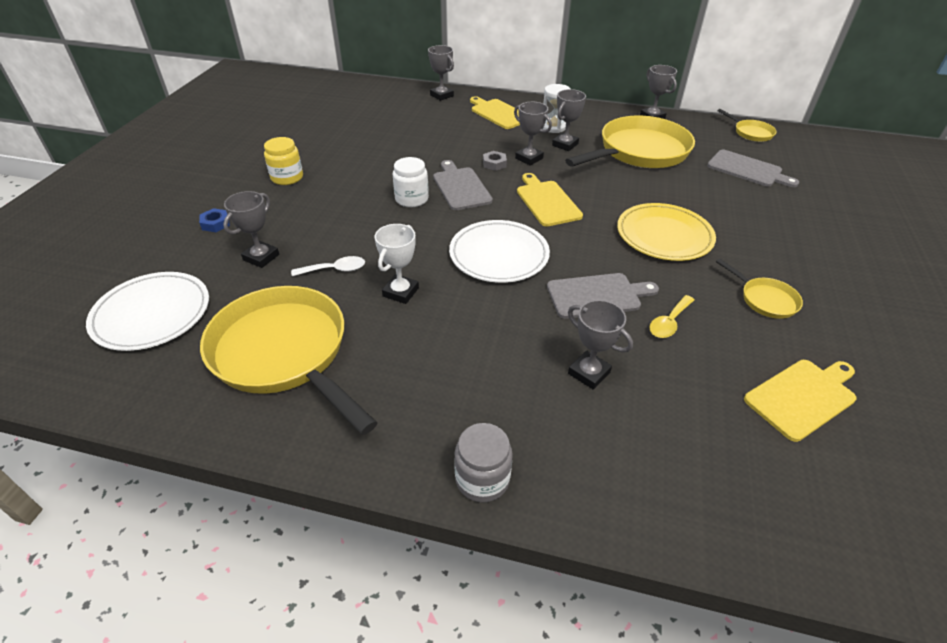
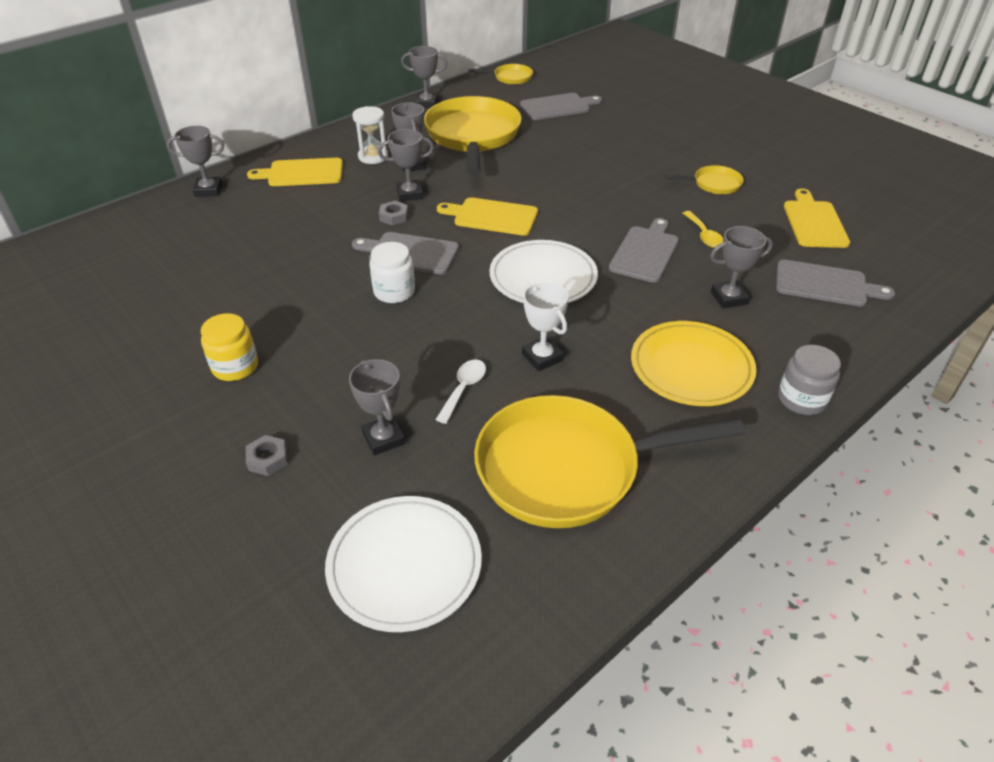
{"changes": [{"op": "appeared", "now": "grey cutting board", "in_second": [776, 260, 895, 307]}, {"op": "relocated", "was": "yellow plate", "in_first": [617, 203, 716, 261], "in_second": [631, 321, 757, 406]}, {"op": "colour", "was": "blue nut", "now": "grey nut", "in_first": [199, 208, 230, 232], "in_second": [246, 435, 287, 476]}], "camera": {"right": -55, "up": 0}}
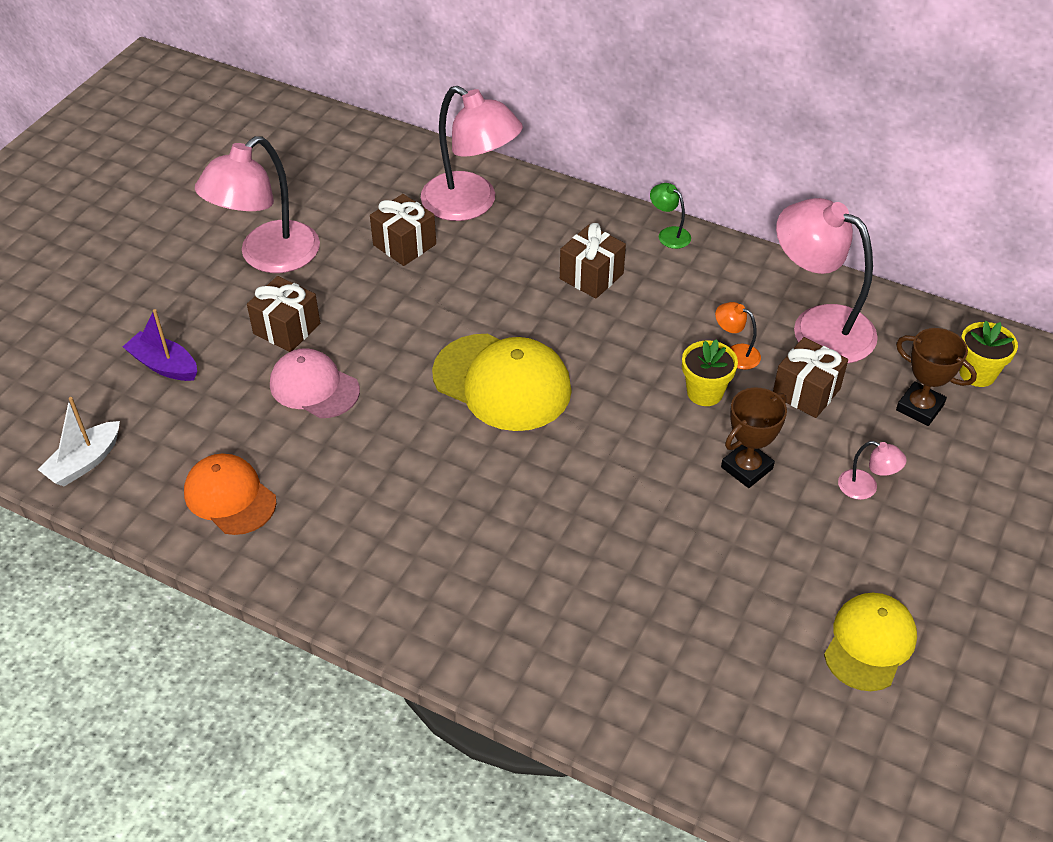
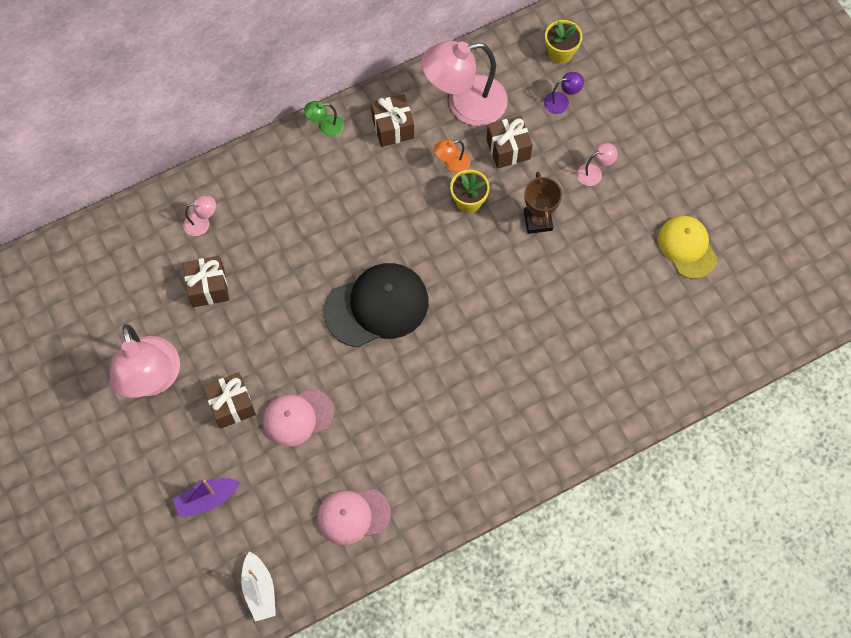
{"changes": [{"op": "relocated", "was": "brown gift", "in_first": [560, 223, 626, 299], "in_second": [371, 94, 414, 147]}, {"op": "exchanged", "was": "brown trophy", "now": "purple lamp", "in_first": [896, 328, 977, 426], "in_second": [544, 72, 584, 114]}, {"op": "colour", "was": "orange cap", "now": "pink cap", "in_first": [184, 454, 276, 535], "in_second": [317, 489, 391, 545]}, {"op": "colour", "was": "yellow cap", "now": "black cap", "in_first": [432, 334, 572, 431], "in_second": [324, 263, 428, 347]}, {"op": "size", "was": "pink lamp", "in_first": [421, 86, 523, 221], "in_second": [183, 195, 216, 236], "ratio": 0.42}], "camera": {"right": -55, "up": 20}}
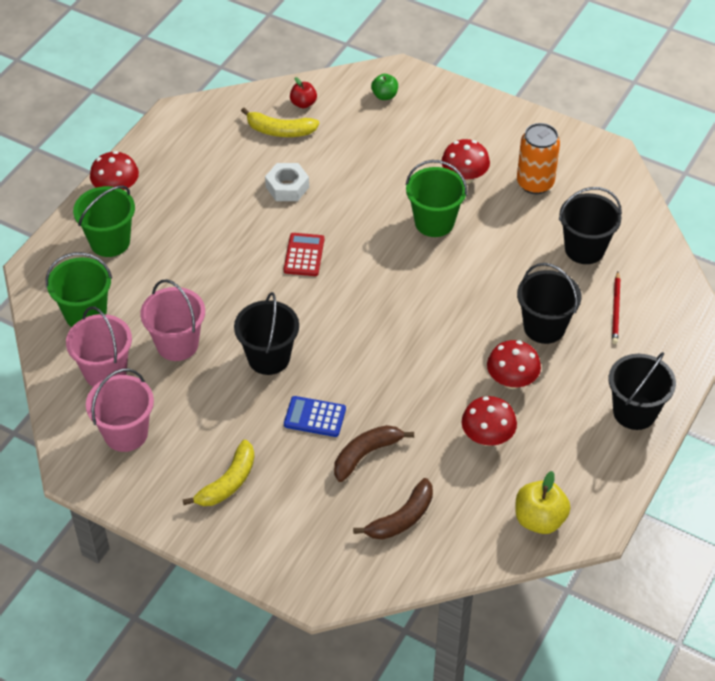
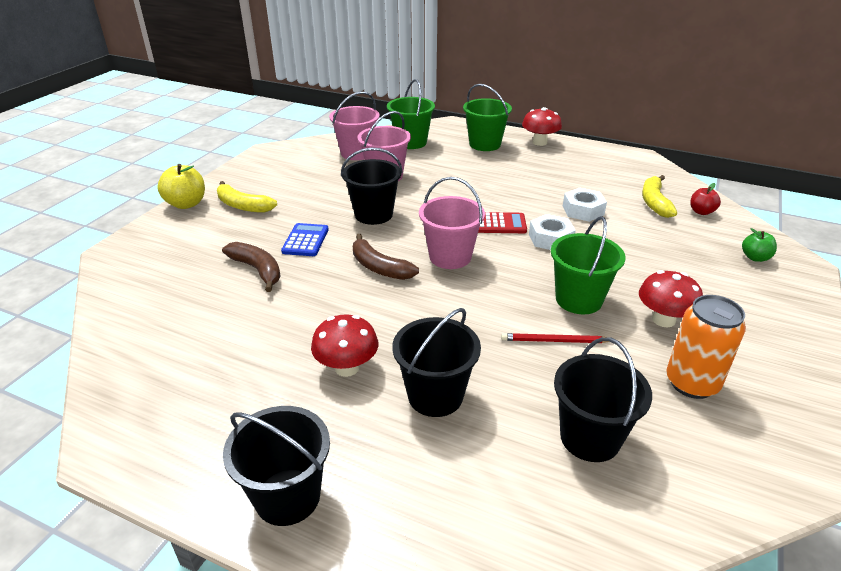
{"changes": [{"op": "missing", "was": "red mushroom", "in_first": [461, 396, 517, 446]}, {"op": "appeared", "now": "white nut", "in_second": [529, 214, 576, 250]}, {"op": "relocated", "was": "pink bucket", "in_first": [86, 368, 154, 452], "in_second": [419, 177, 485, 269]}, {"op": "relocated", "was": "brown banana", "in_first": [353, 478, 433, 539], "in_second": [353, 234, 419, 280]}, {"op": "relocated", "was": "yellow apple", "in_first": [515, 471, 570, 534], "in_second": [157, 164, 205, 209]}, {"op": "relocated", "was": "red pencil", "in_first": [612, 272, 620, 344], "in_second": [501, 333, 610, 343]}], "camera": {"right": 85, "up": -15}}
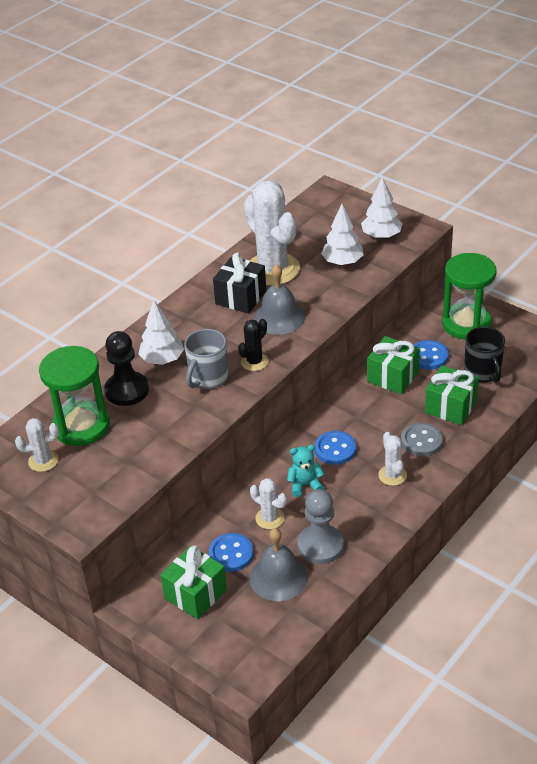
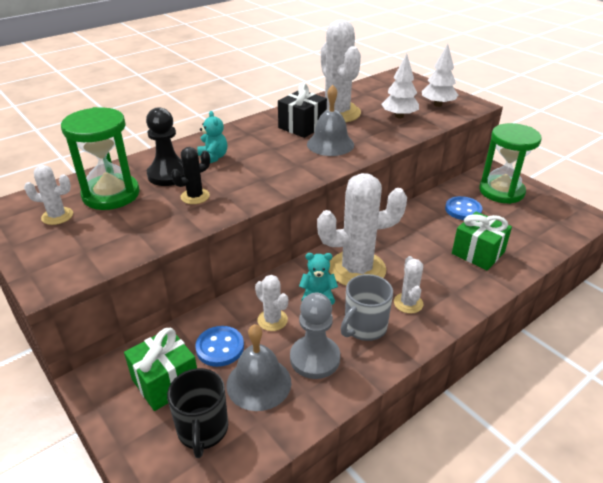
{"changes": [{"op": "missing", "was": "green gift", "in_first": [367, 336, 420, 394]}, {"op": "missing", "was": "grey button", "in_first": [401, 423, 443, 456]}, {"op": "relocated", "was": "grey mug", "in_first": [184, 329, 229, 389], "in_second": [341, 274, 393, 341]}, {"op": "relocated", "was": "black cactus", "in_first": [238, 319, 269, 371], "in_second": [171, 147, 210, 204]}, {"op": "relocated", "was": "black mug", "in_first": [464, 327, 505, 383], "in_second": [167, 368, 228, 458]}, {"op": "exchanged", "was": "white tree", "now": "turquoise teddy bear", "in_first": [138, 300, 184, 365], "in_second": [197, 111, 227, 163]}, {"op": "exchanged", "was": "blue button", "now": "white cactus", "in_first": [315, 431, 356, 465], "in_second": [317, 173, 407, 286]}], "camera": {"right": 10, "up": -5}}
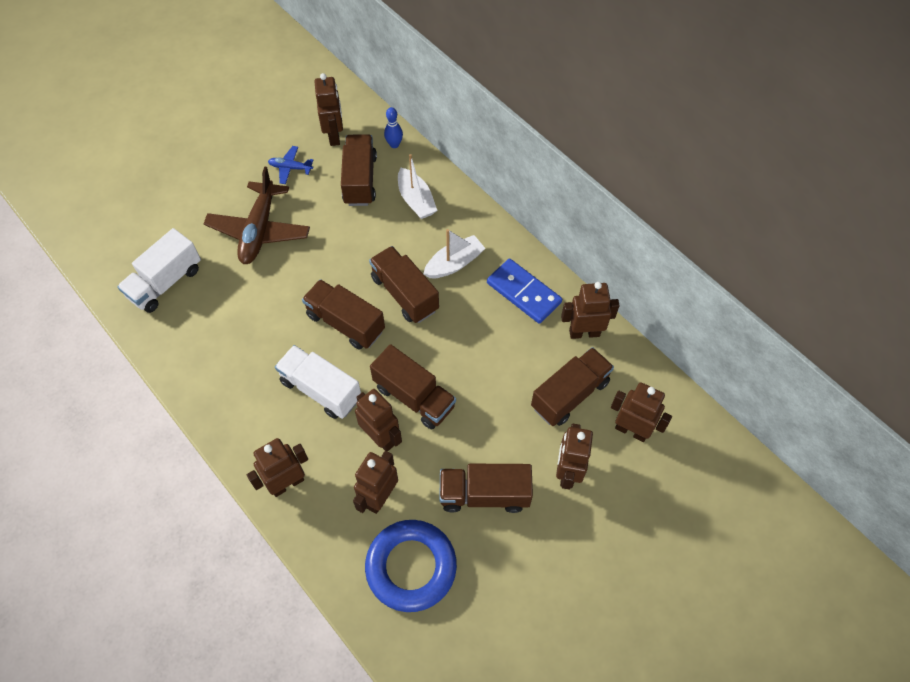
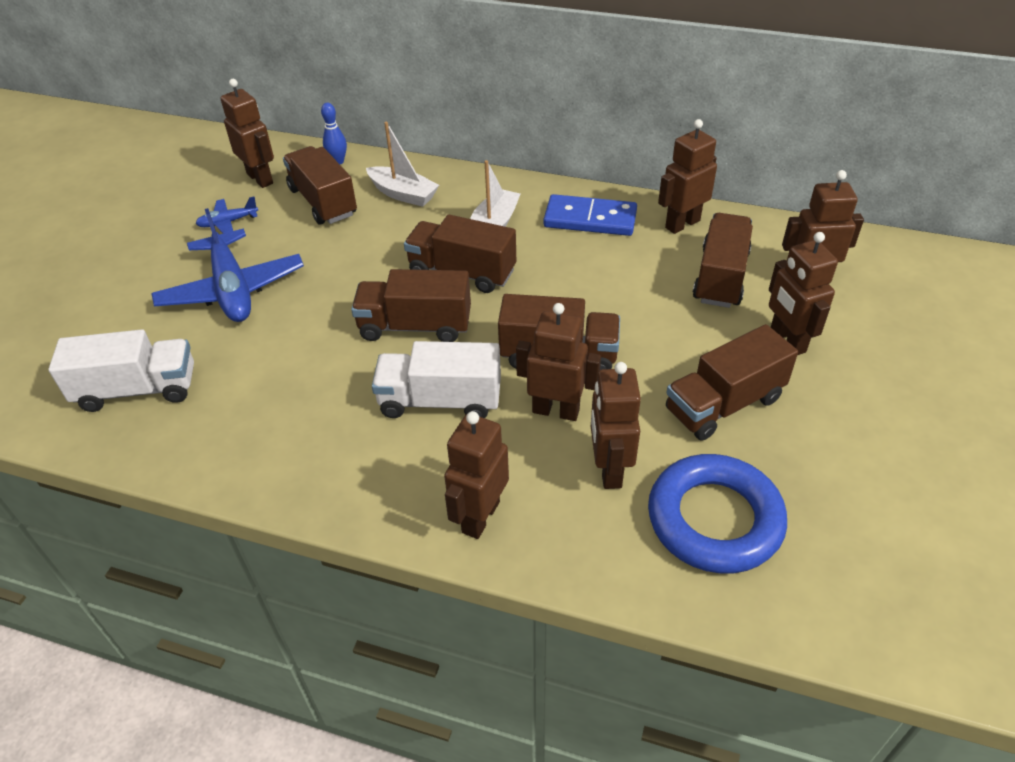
{"changes": [{"op": "colour", "was": "brown plane", "now": "blue plane", "in_first": [204, 167, 310, 264], "in_second": [151, 208, 304, 322]}, {"op": "spun", "was": "white truck", "in_first": [117, 228, 201, 313], "in_second": [48, 329, 194, 412], "clockwise": -105}], "camera": {"right": -30, "up": -15}}
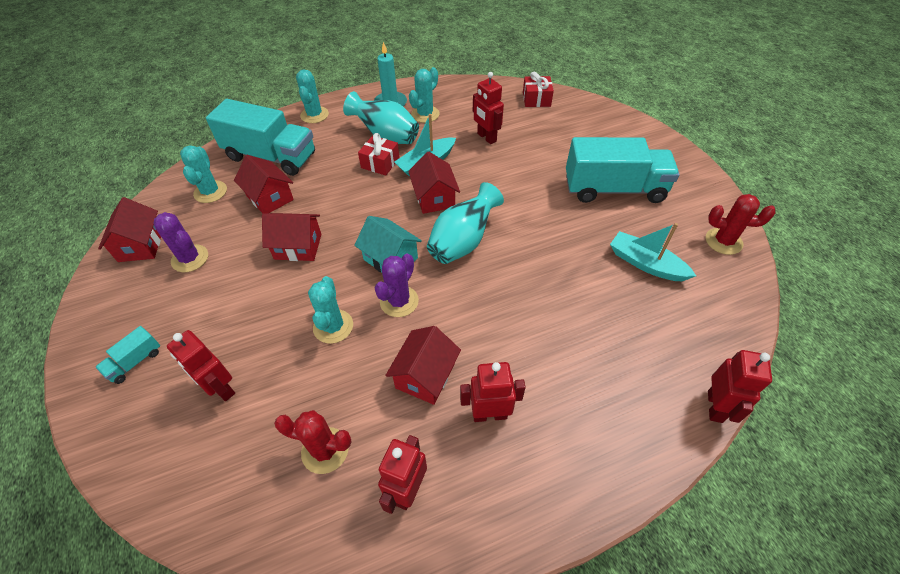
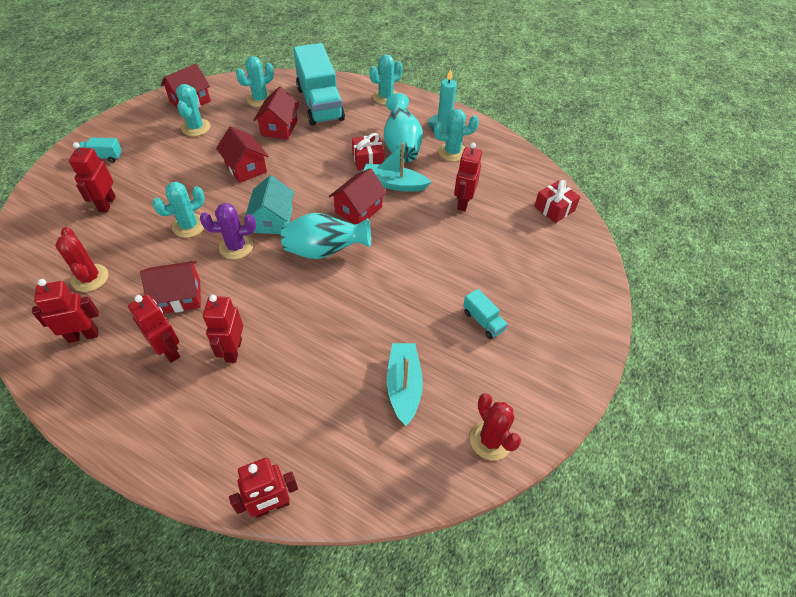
{"changes": [{"op": "appeared", "now": "red robot", "in_second": [203, 295, 243, 363]}, {"op": "colour", "was": "purple cactus", "now": "turquoise cactus", "in_first": [153, 212, 208, 272], "in_second": [176, 84, 210, 136]}, {"op": "size", "was": "turquoise truck", "in_first": [566, 137, 680, 203], "in_second": [463, 289, 508, 339], "ratio": 0.42}], "camera": {"right": 50, "up": 0}}
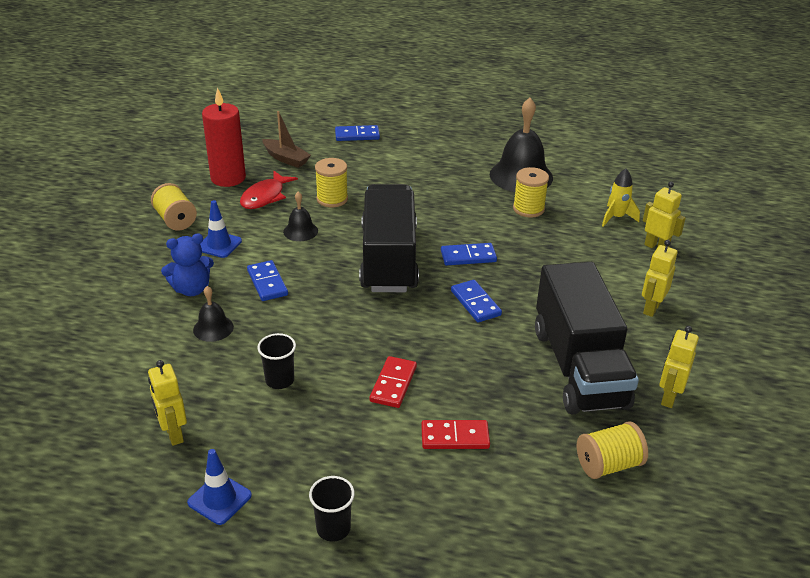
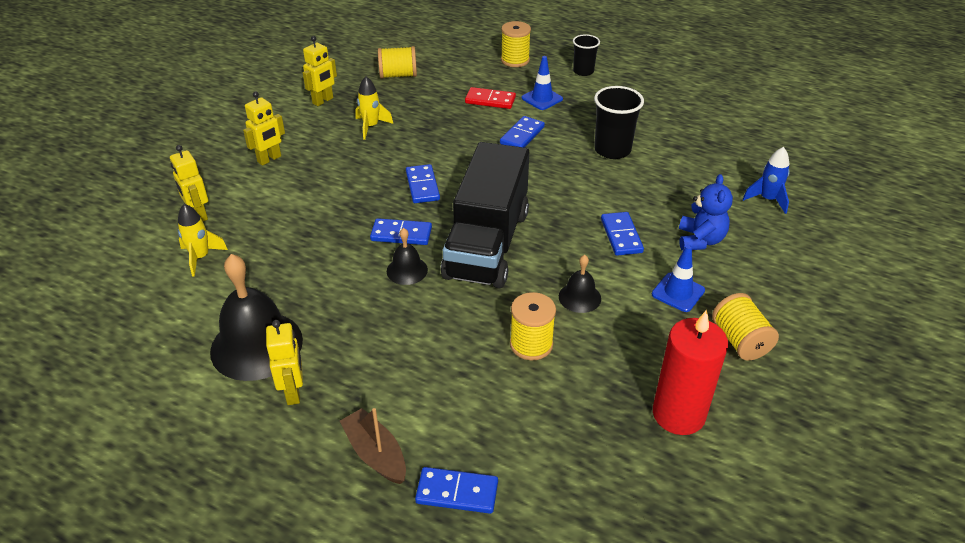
{"changes": [{"op": "missing", "was": "red fish", "in_first": [240, 171, 298, 209]}, {"op": "appeared", "now": "blue rocket", "in_second": [743, 147, 789, 214]}, {"op": "relocated", "was": "yellow robot", "in_first": [148, 360, 187, 446], "in_second": [266, 320, 303, 405]}, {"op": "relocated", "was": "blue traffic cone", "in_first": [187, 449, 252, 525], "in_second": [522, 56, 563, 110]}, {"op": "relocated", "was": "black bell", "in_first": [193, 286, 234, 342], "in_second": [387, 228, 428, 285]}, {"op": "relocated", "was": "brown boat", "in_first": [262, 111, 311, 168], "in_second": [340, 408, 406, 484]}, {"op": "relocated", "was": "yellow spool", "in_first": [513, 167, 549, 218], "in_second": [501, 21, 531, 67]}, {"op": "exchanged", "was": "black truck", "now": "yellow rocket", "in_first": [535, 262, 639, 414], "in_second": [355, 76, 393, 140]}, {"op": "colour", "was": "red domino", "now": "blue domino", "in_first": [370, 356, 417, 408], "in_second": [500, 116, 545, 148]}, {"op": "spun", "was": "blue teddy bear", "in_first": [161, 233, 214, 296], "in_second": [679, 174, 733, 251], "clockwise": 105}, {"op": "size", "was": "black cup", "in_first": [257, 333, 296, 389], "in_second": [594, 86, 644, 159], "ratio": 1.56}], "camera": {"right": -165, "up": 5}}
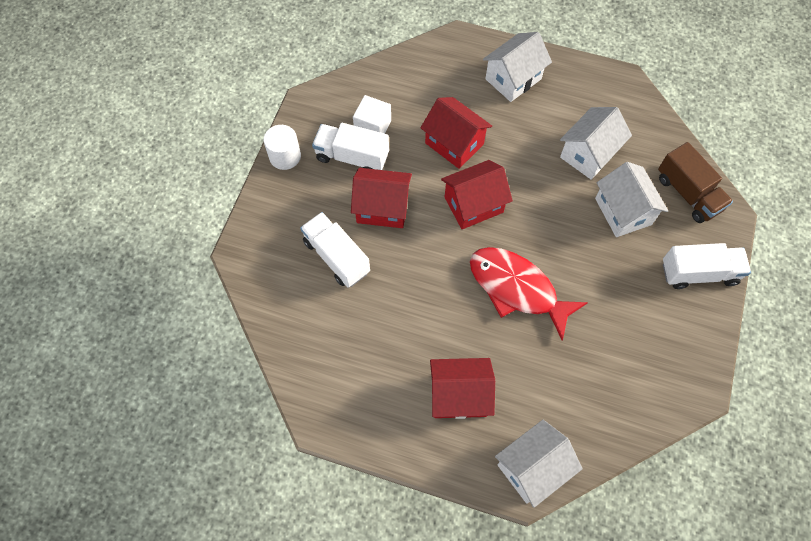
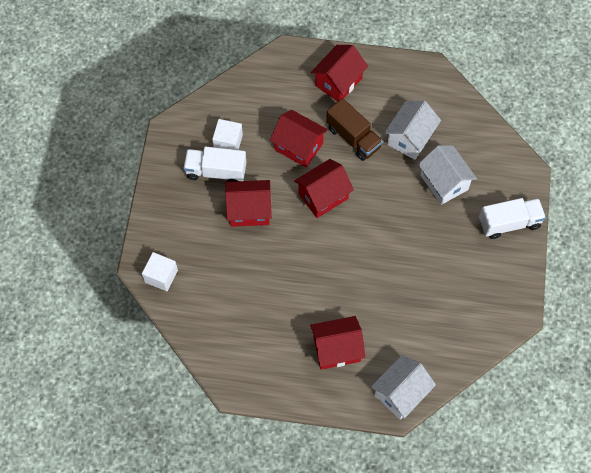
{"changes": [{"op": "missing", "was": "white cylinder", "in_first": [264, 125, 301, 170]}, {"op": "missing", "was": "white truck", "in_first": [300, 212, 370, 288]}, {"op": "missing", "was": "red fish", "in_first": [470, 247, 588, 341]}, {"op": "appeared", "now": "white cube", "in_second": [142, 252, 178, 291]}, {"op": "relocated", "was": "brown truck", "in_first": [658, 142, 733, 223], "in_second": [326, 98, 383, 161]}, {"op": "colour", "was": "white house", "now": "red house", "in_first": [483, 32, 552, 102], "in_second": [311, 45, 368, 102]}], "camera": {"right": -10, "up": 0}}
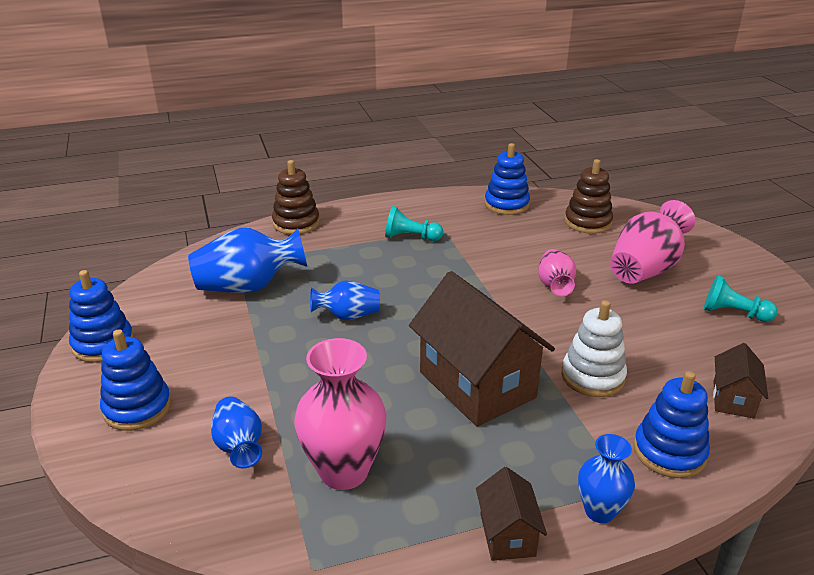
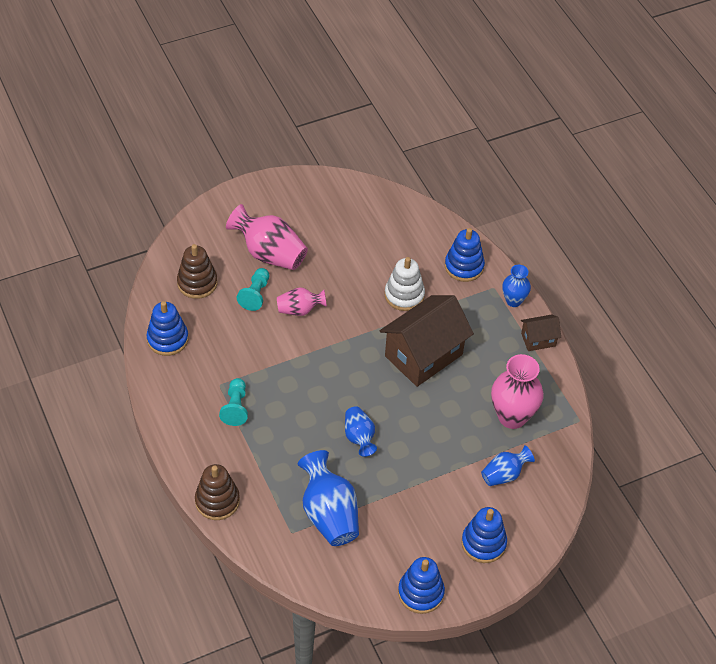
{"changes": [{"op": "missing", "was": "brown house", "in_first": [713, 343, 768, 418]}, {"op": "relocated", "was": "turquoise pawn", "in_first": [704, 275, 778, 322], "in_second": [237, 268, 269, 311]}], "camera": {"right": -100, "up": 20}}
